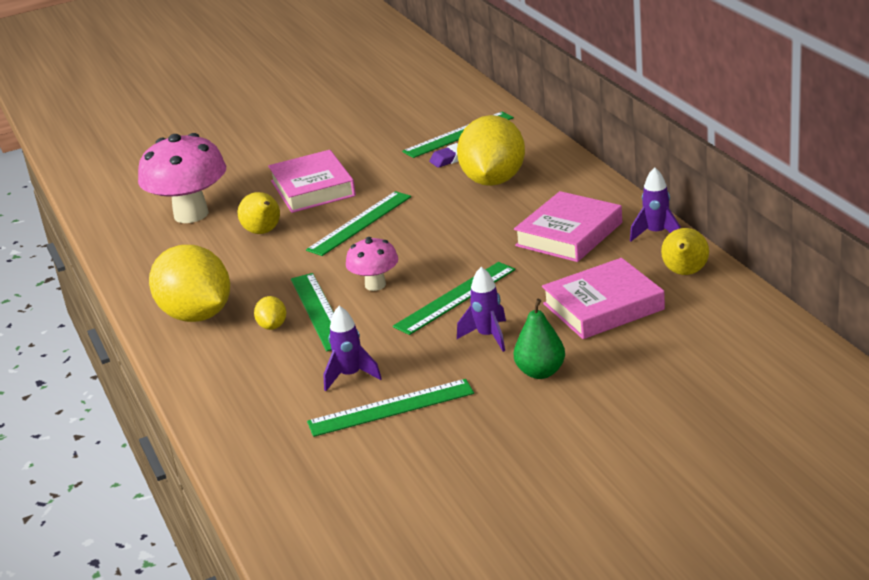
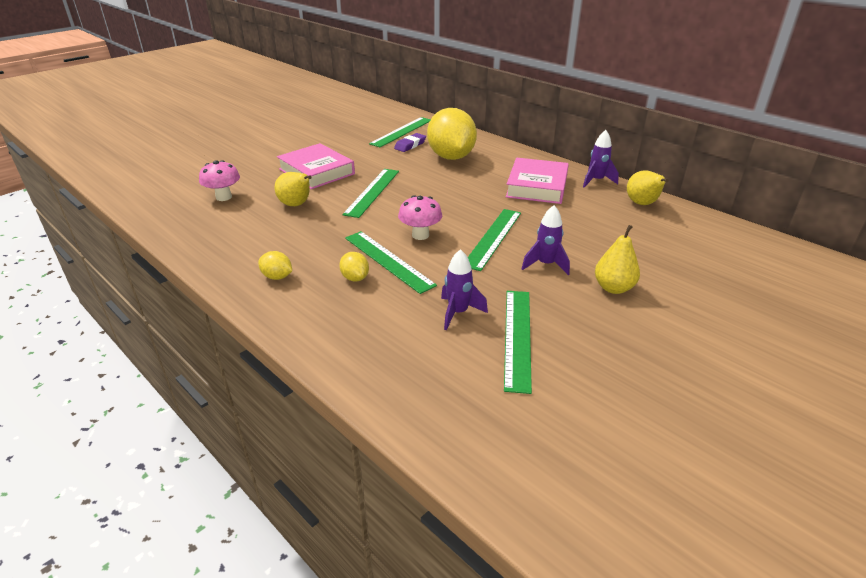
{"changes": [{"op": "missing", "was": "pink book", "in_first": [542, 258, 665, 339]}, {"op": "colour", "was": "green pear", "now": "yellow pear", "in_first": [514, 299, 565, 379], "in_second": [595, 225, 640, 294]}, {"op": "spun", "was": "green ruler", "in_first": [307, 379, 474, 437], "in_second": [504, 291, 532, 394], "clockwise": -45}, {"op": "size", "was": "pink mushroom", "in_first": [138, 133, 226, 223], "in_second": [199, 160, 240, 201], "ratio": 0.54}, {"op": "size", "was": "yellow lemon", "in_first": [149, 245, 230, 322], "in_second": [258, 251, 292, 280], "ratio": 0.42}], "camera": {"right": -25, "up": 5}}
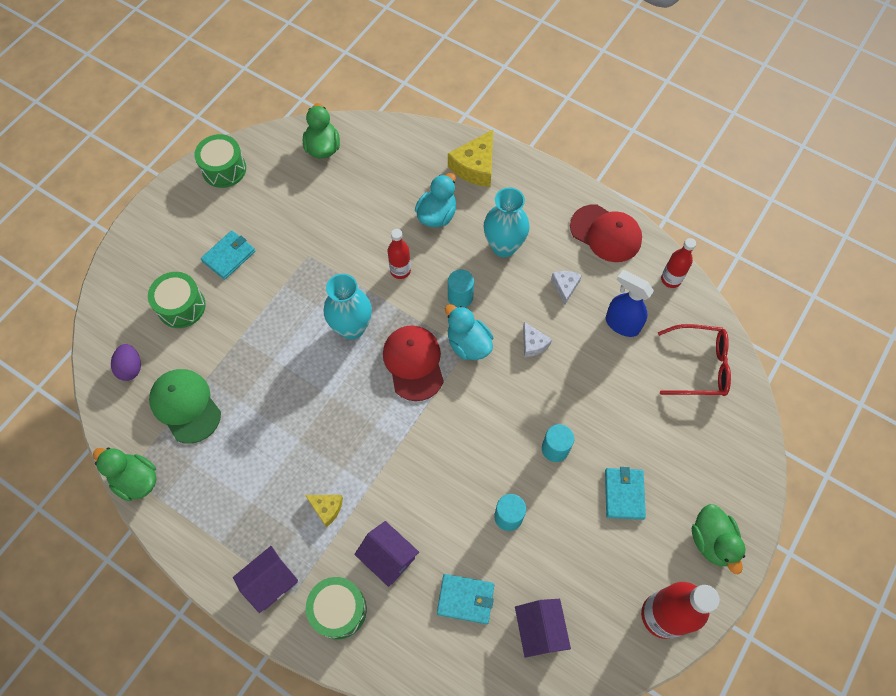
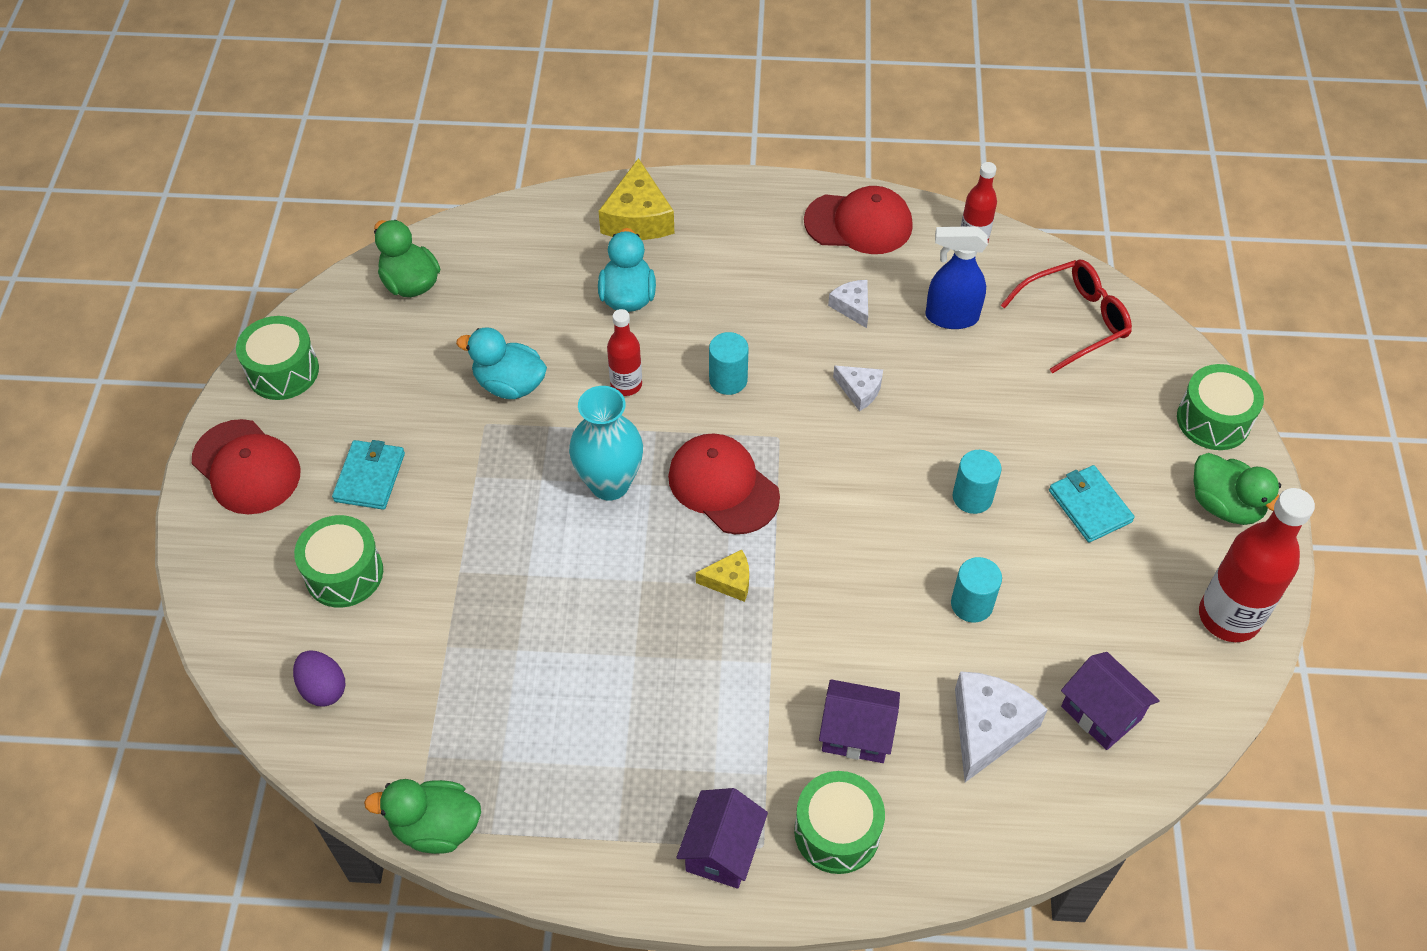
{"changes": [{"op": "missing", "was": "green cap", "in_first": [149, 369, 221, 444]}, {"op": "missing", "was": "turquoise vase", "in_first": [484, 187, 530, 257]}, {"op": "appeared", "now": "red cap", "in_second": [192, 419, 300, 514]}, {"op": "appeared", "now": "green drum", "in_second": [1177, 364, 1264, 450]}, {"op": "relocated", "was": "yellow cheese", "in_first": [305, 495, 343, 527], "in_second": [696, 549, 749, 602]}, {"op": "relocated", "was": "turquoise duck", "in_first": [445, 304, 493, 360], "in_second": [456, 327, 547, 399]}, {"op": "exchanged", "was": "turquoise wallet", "now": "white cheese", "in_first": [437, 574, 494, 624], "in_second": [955, 671, 1048, 782]}], "camera": {"right": -30, "up": -10}}
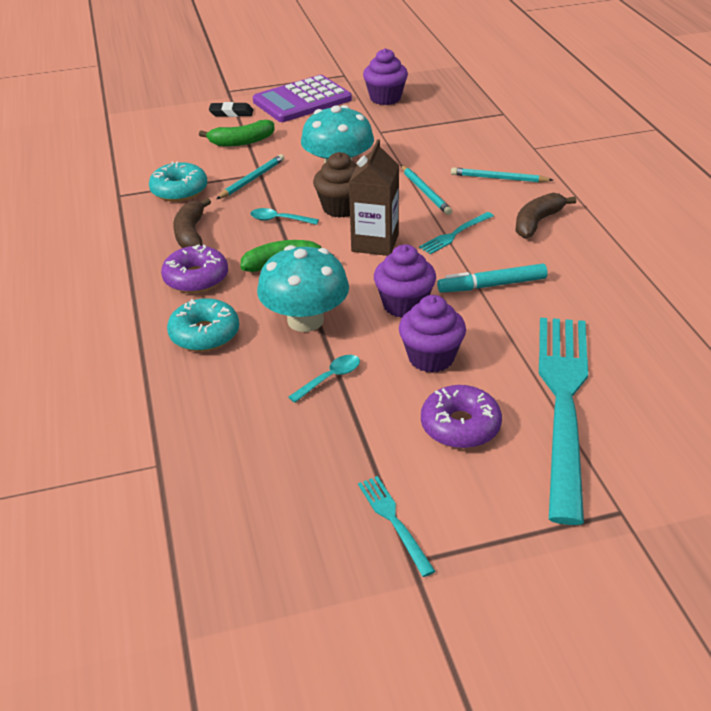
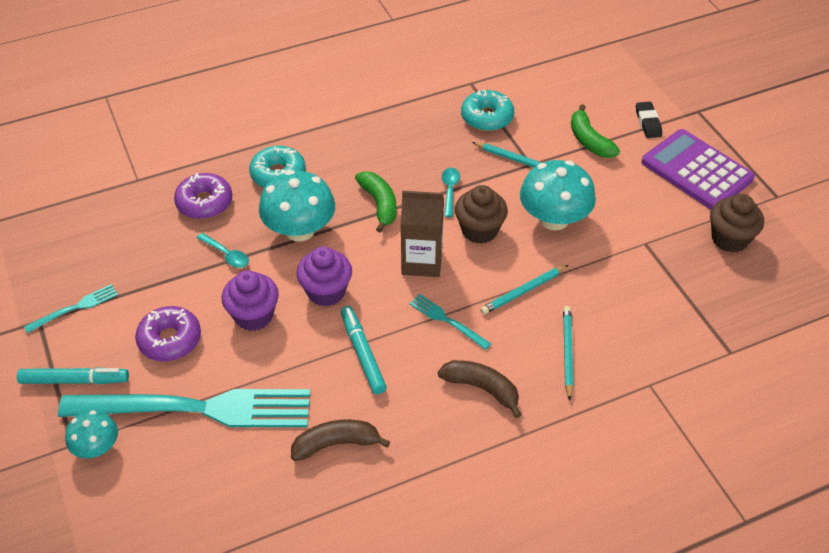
{"changes": [{"op": "appeared", "now": "turquoise marker", "in_second": [17, 367, 129, 384]}, {"op": "appeared", "now": "turquoise mushroom", "in_second": [65, 410, 118, 458]}, {"op": "relocated", "was": "purple donut", "in_first": [161, 245, 228, 293], "in_second": [174, 173, 232, 219]}, {"op": "relocated", "was": "brown banana", "in_first": [173, 198, 211, 248], "in_second": [291, 419, 390, 461]}, {"op": "colour", "was": "purple cupcake", "now": "brown cupcake", "in_first": [363, 48, 408, 105], "in_second": [710, 194, 764, 253]}], "camera": {"right": 80, "up": 10}}
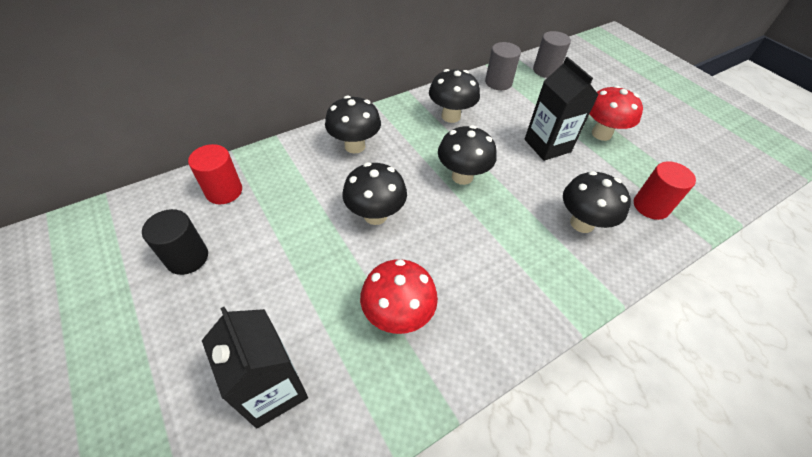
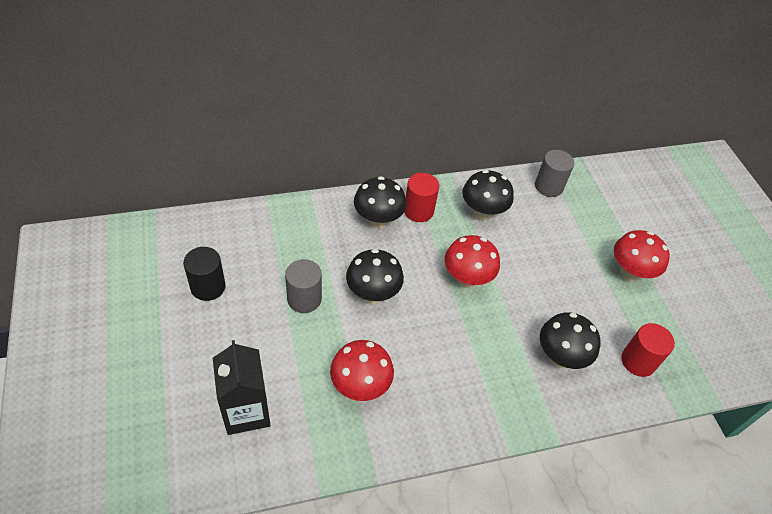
{"changes": [{"op": "missing", "was": "black carton", "in_first": [525, 57, 599, 161]}, {"op": "relocated", "was": "red cylinder", "in_first": [188, 144, 242, 204], "in_second": [404, 173, 439, 222]}, {"op": "relocated", "was": "grey cylinder", "in_first": [533, 31, 571, 78], "in_second": [285, 259, 322, 313]}, {"op": "colour", "was": "black mushroom", "now": "red mushroom", "in_first": [438, 125, 497, 185], "in_second": [445, 235, 500, 288]}], "camera": {"right": 15, "up": 0}}
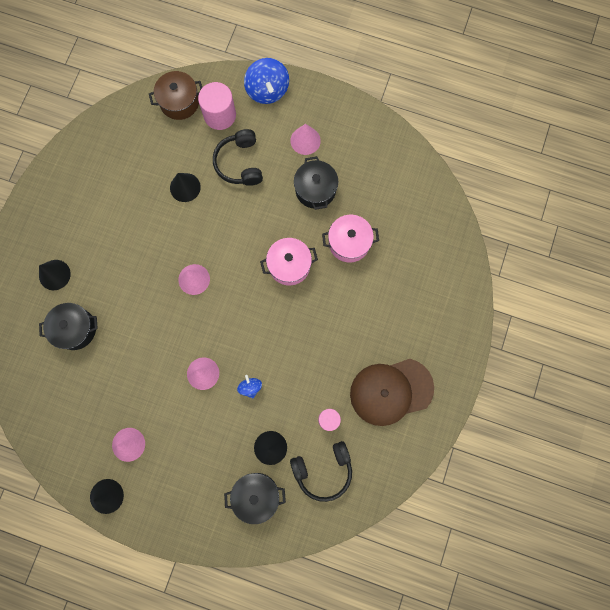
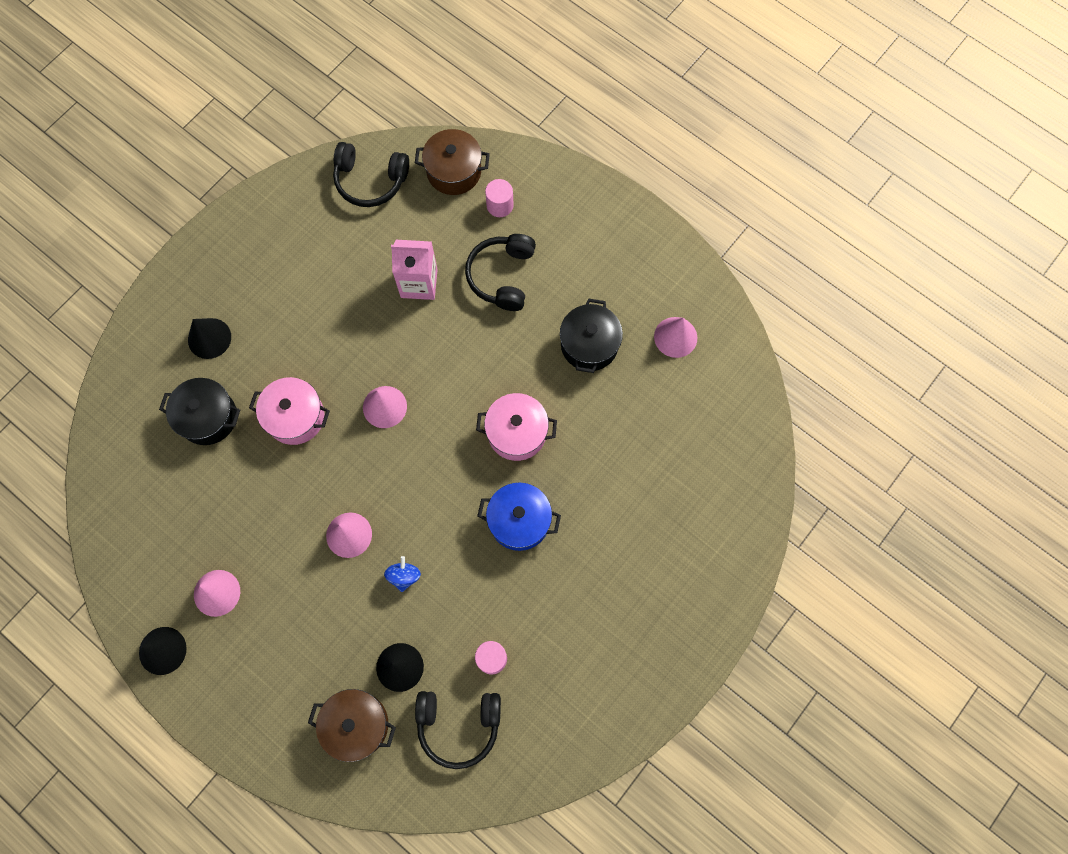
{"changes": [{"op": "missing", "was": "blue spinning top", "in_first": [244, 58, 289, 104]}, {"op": "missing", "was": "brown cap", "in_first": [350, 359, 434, 426]}, {"op": "appeared", "now": "black headphones", "in_second": [333, 142, 409, 207]}, {"op": "appeared", "now": "blue pot", "in_second": [477, 482, 561, 551]}, {"op": "relocated", "was": "pink cone", "in_first": [290, 124, 321, 155], "in_second": [654, 317, 697, 358]}, {"op": "relocated", "was": "pink pot", "in_first": [322, 215, 379, 262], "in_second": [249, 377, 330, 445]}, {"op": "exchanged", "was": "black cone", "now": "pink carton", "in_first": [170, 173, 201, 202], "in_second": [391, 240, 438, 300]}, {"op": "colour", "was": "black pot", "now": "brown pot", "in_first": [224, 473, 286, 524], "in_second": [308, 689, 396, 762]}, {"op": "size", "was": "pink cylinder", "in_first": [198, 82, 236, 130], "in_second": [485, 179, 514, 217], "ratio": 0.6}], "camera": {"right": 20, "up": -5}}
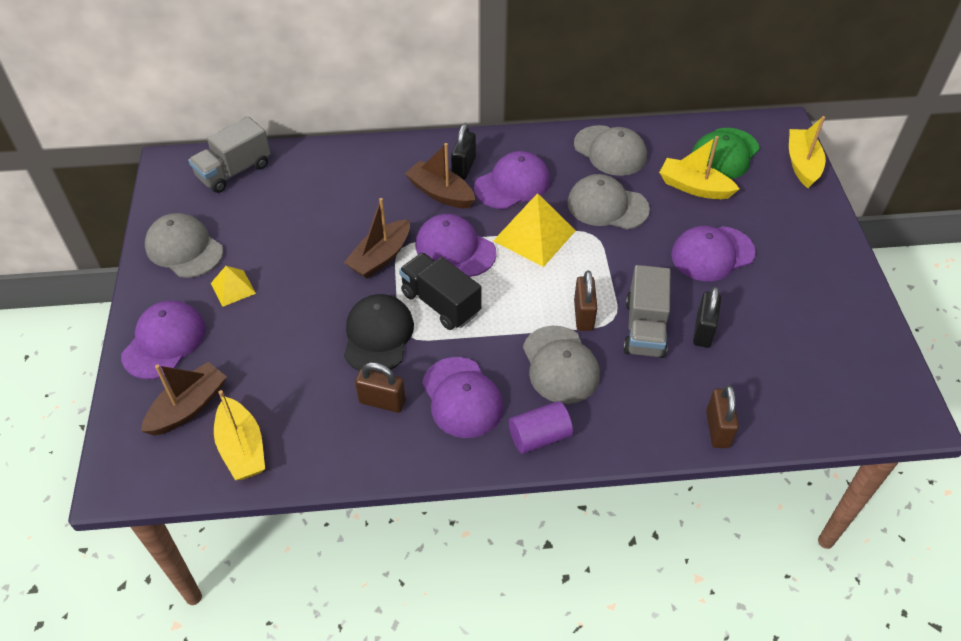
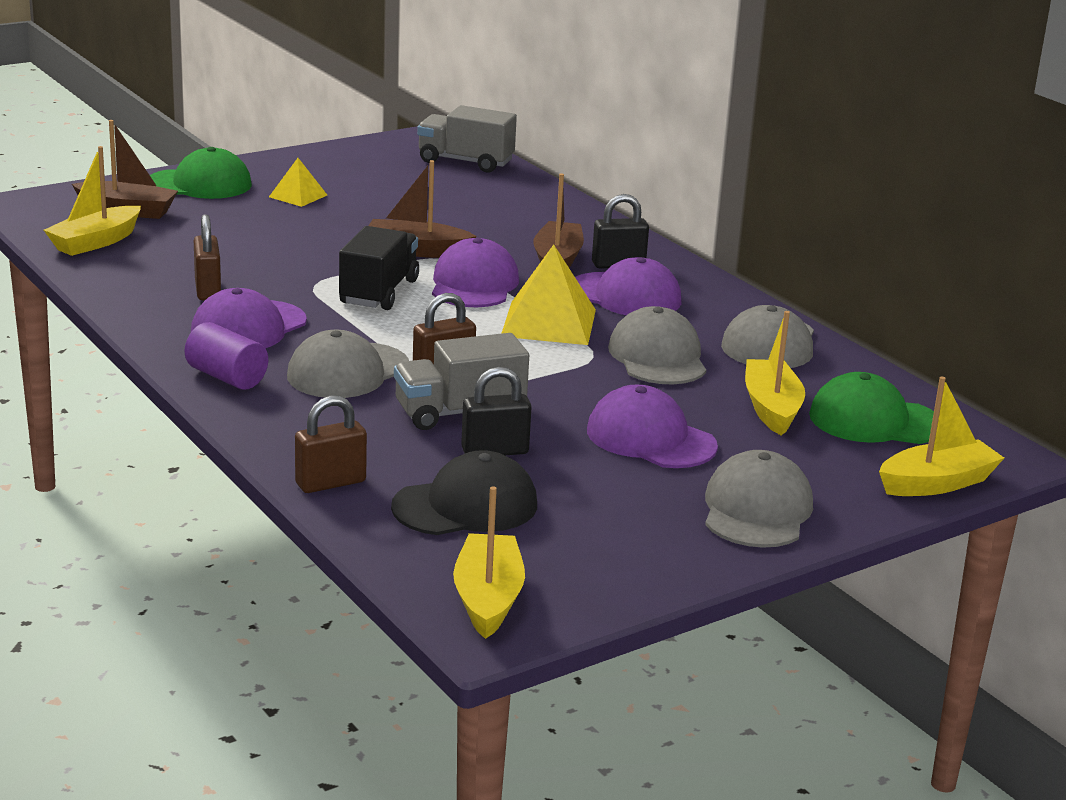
{"changes": [{"op": "appeared", "now": "yellow boat", "in_second": [453, 486, 525, 639]}, {"op": "relocated", "was": "grey cap", "in_first": [145, 213, 223, 278], "in_second": [705, 450, 813, 548]}, {"op": "relocated", "was": "black cap", "in_first": [344, 294, 414, 373], "in_second": [391, 450, 537, 535]}, {"op": "colour", "was": "purple cap", "now": "green cap", "in_first": [121, 301, 206, 379], "in_second": [150, 147, 252, 199]}], "camera": {"right": 60, "up": -25}}
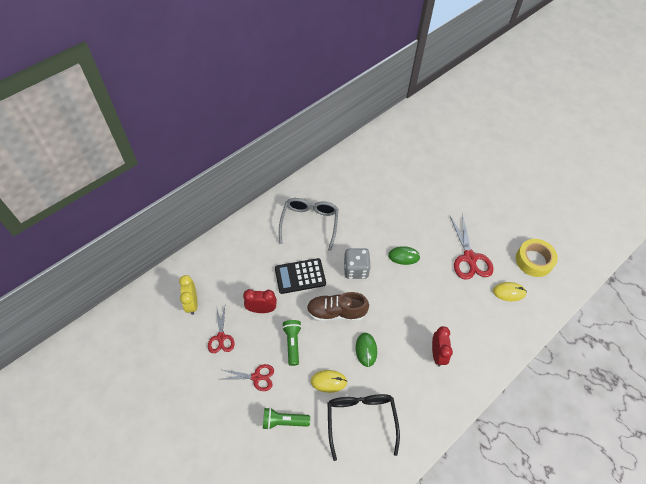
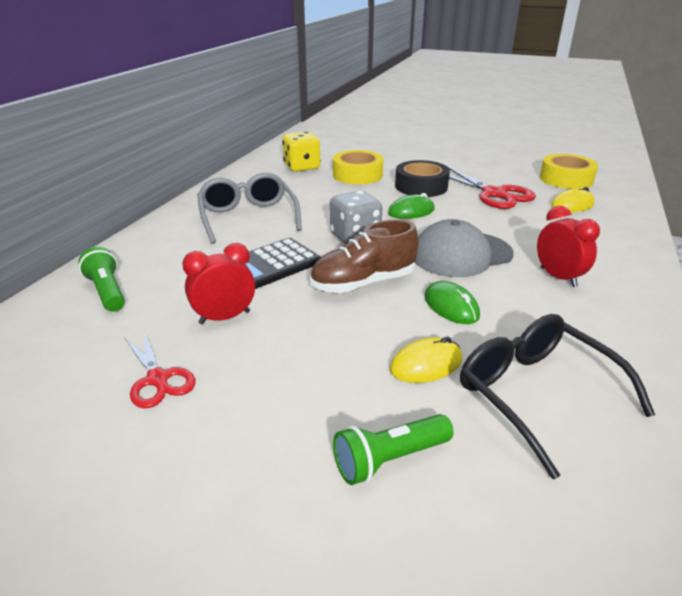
{"changes": [{"op": "missing", "was": "yellow clock", "in_first": [179, 275, 197, 315]}, {"op": "missing", "was": "red scissors", "in_first": [222, 364, 274, 391]}, {"op": "appeared", "now": "yellow dice", "in_second": [282, 131, 321, 172]}, {"op": "appeared", "now": "yellow tape", "in_second": [333, 150, 383, 184]}, {"op": "appeared", "now": "black tape", "in_second": [395, 160, 450, 197]}, {"op": "appeared", "now": "grey cap", "in_second": [415, 219, 514, 277]}, {"op": "relocated", "was": "green flashlight", "in_first": [282, 320, 302, 366], "in_second": [79, 247, 125, 312]}], "camera": {"right": -25, "up": -25}}
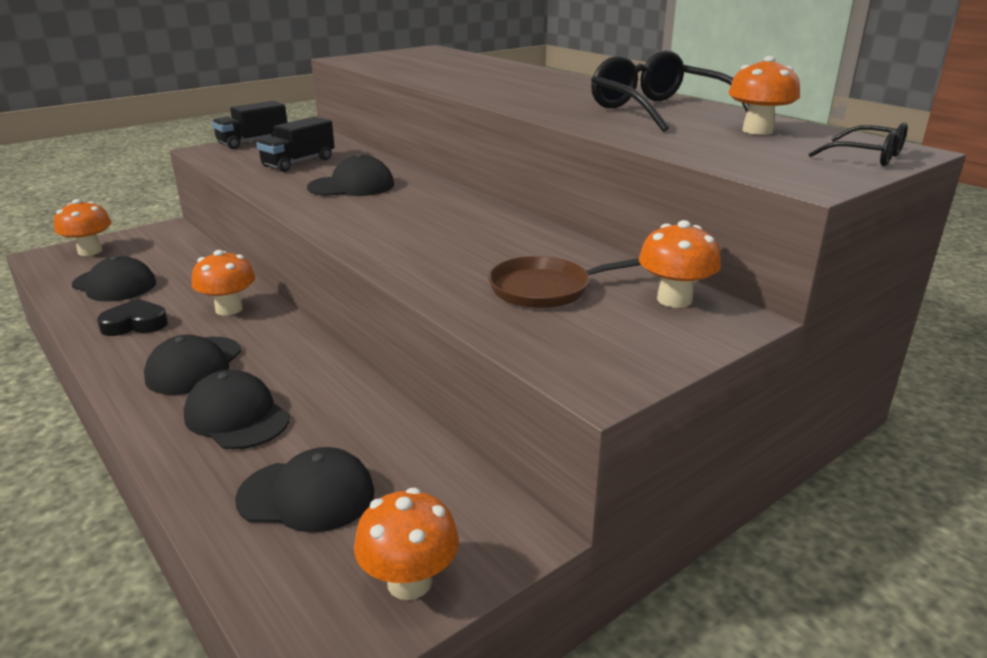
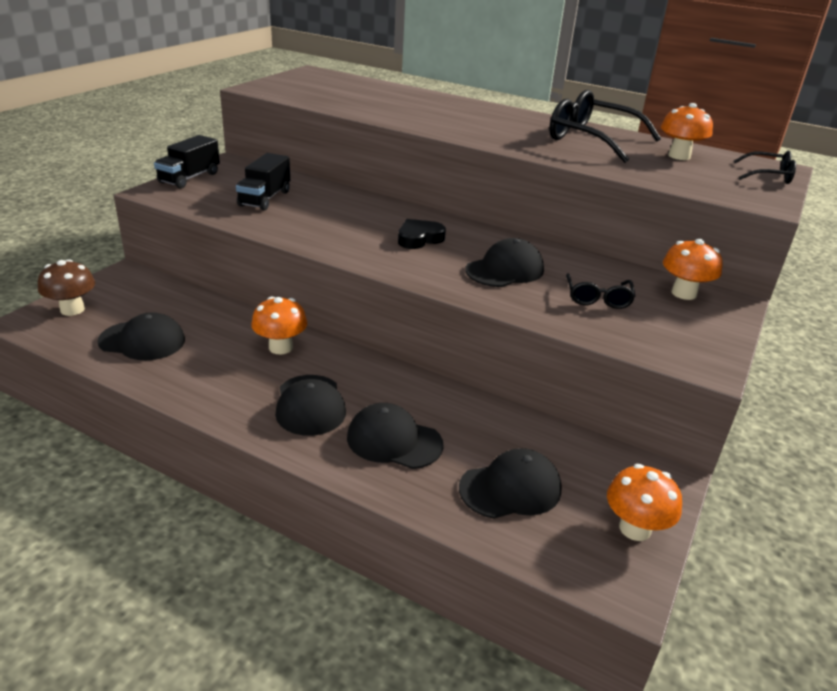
{"changes": [{"op": "relocated", "was": "black heart", "in_first": [97, 298, 168, 336], "in_second": [398, 219, 446, 249]}, {"op": "relocated", "was": "black cap", "in_first": [307, 154, 394, 196], "in_second": [465, 238, 544, 287]}, {"op": "exchanged", "was": "brown pan", "now": "black glasses", "in_first": [488, 256, 641, 308], "in_second": [566, 273, 635, 309]}, {"op": "colour", "was": "orange mushroom", "now": "brown mushroom", "in_first": [54, 199, 111, 256], "in_second": [38, 259, 95, 316]}], "camera": {"right": -25, "up": 5}}
